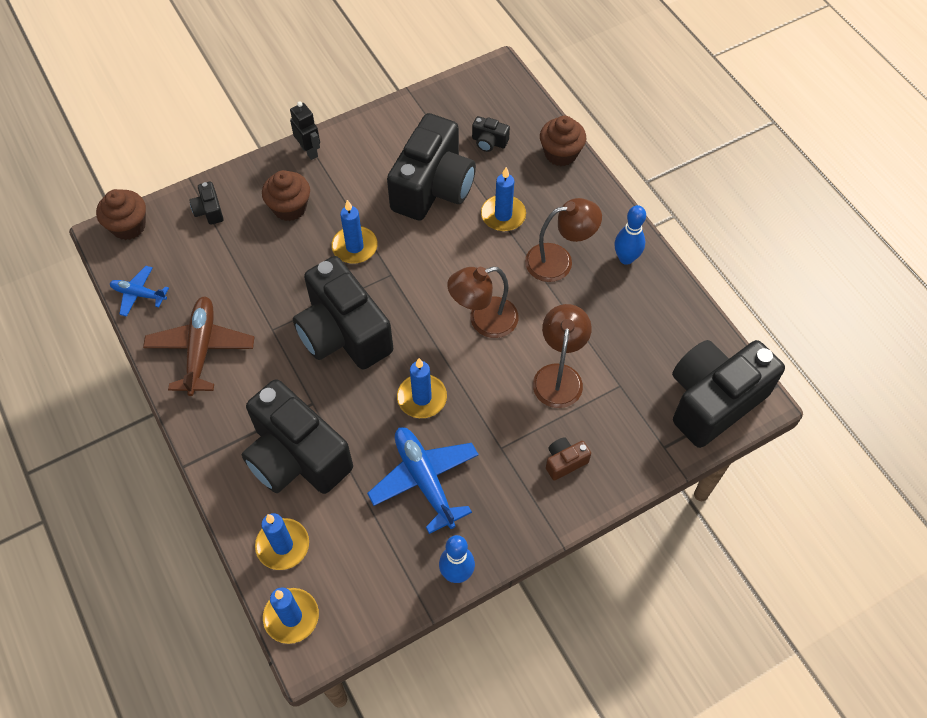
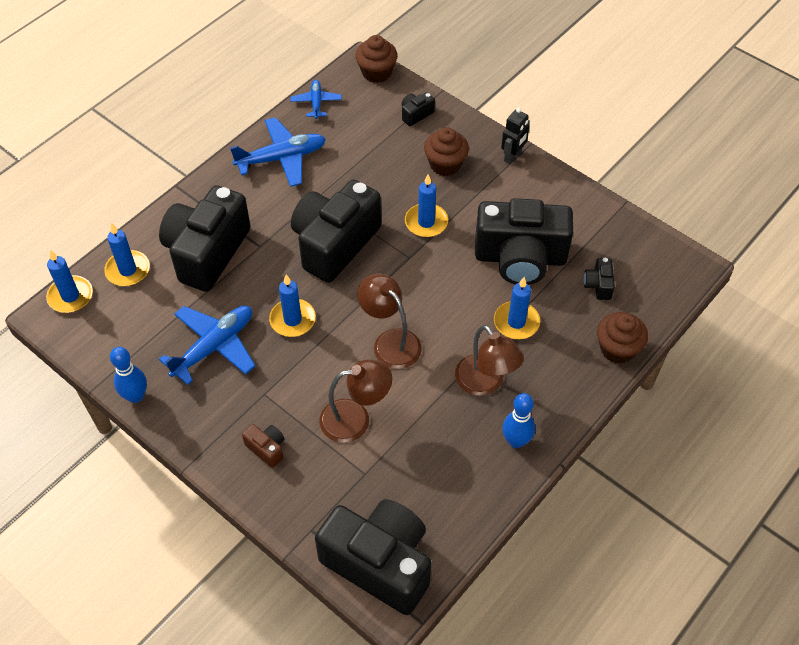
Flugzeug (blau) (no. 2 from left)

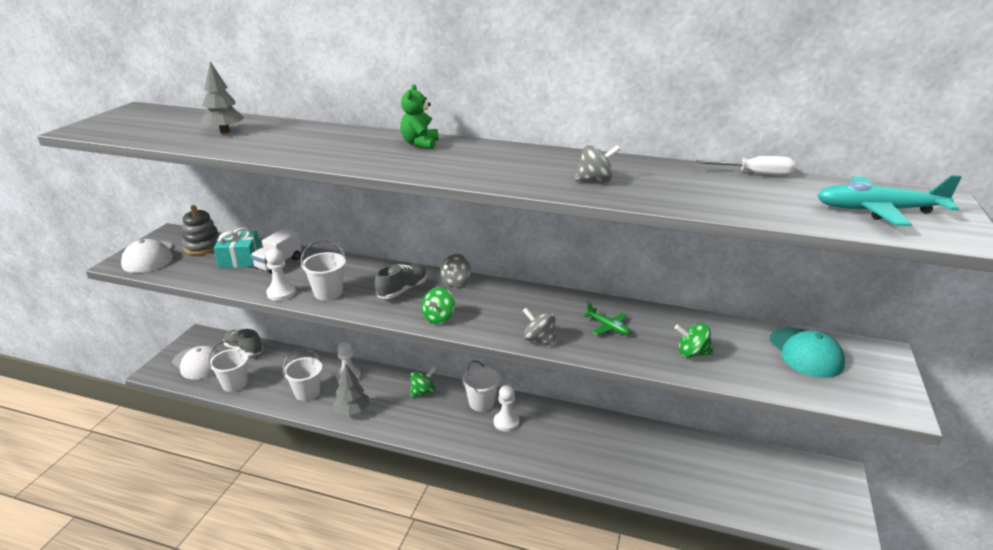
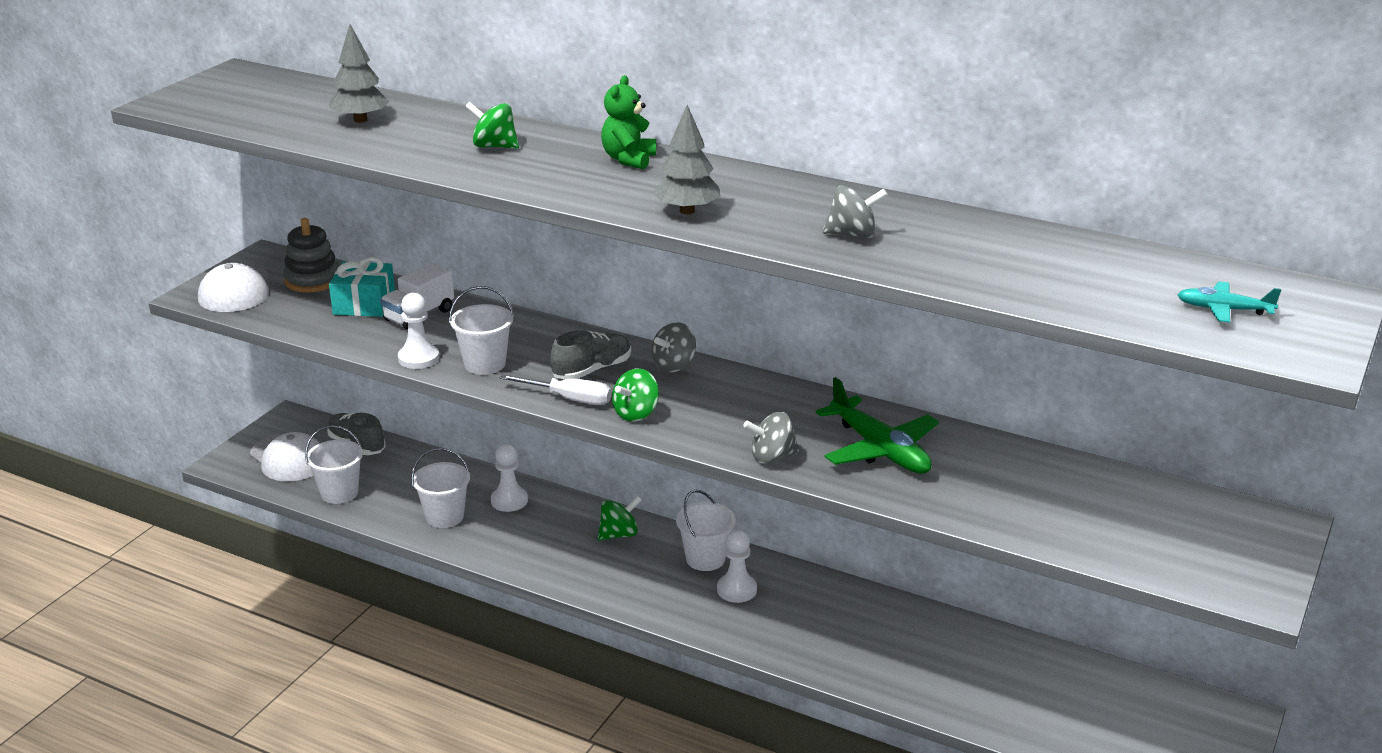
Kappe (türkis)
Baum (grau) (no. 2 from left)
Kreisel (grün) (no. 1 from left)
Schraubenzieher (weiß)
Kreisel (grau) (no. 2 from left)
Flugzeug (grün)
Flugzeug (türkis)

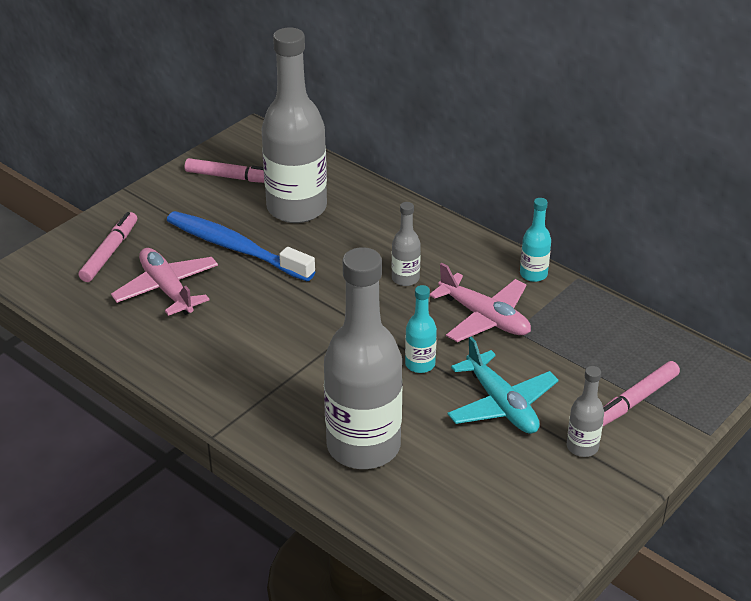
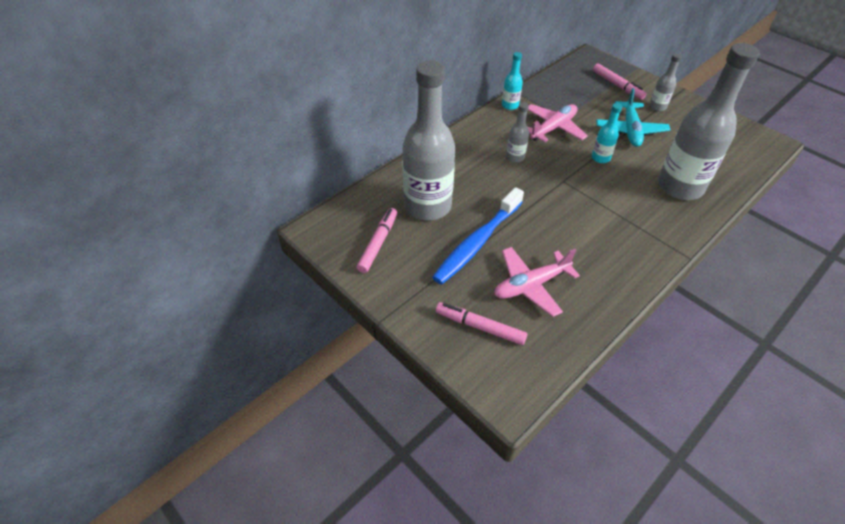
Flugzeug (türkis)

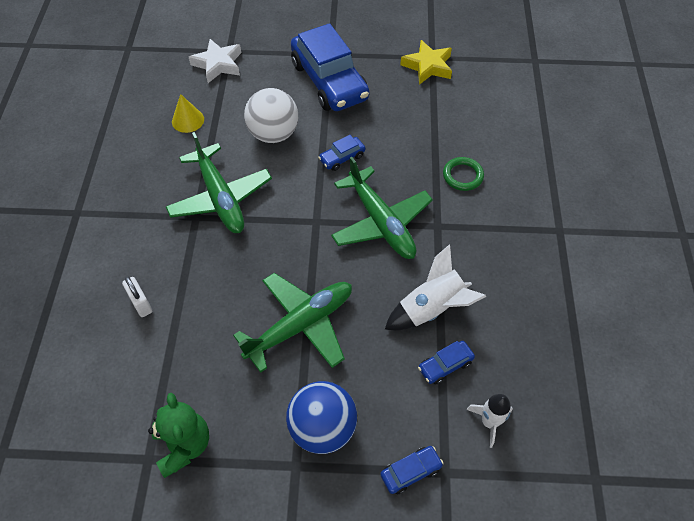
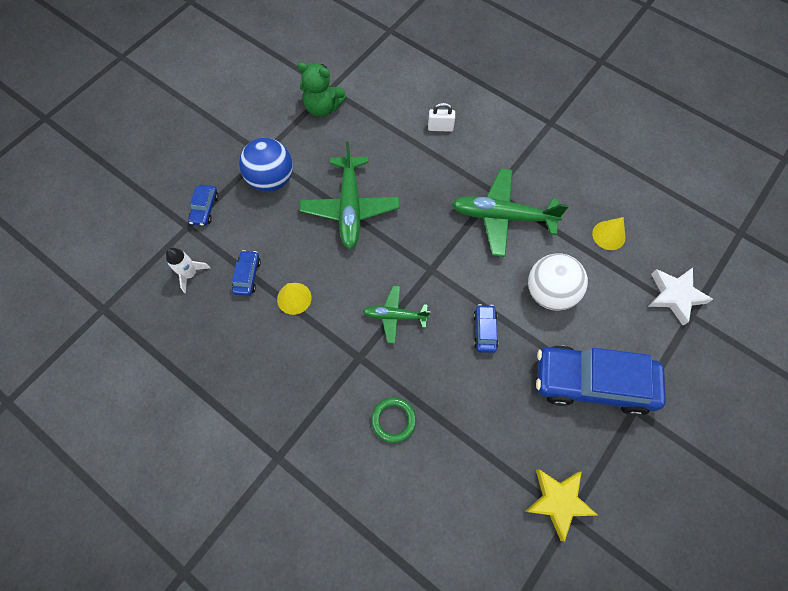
Kegel (gelb) (no. 1 from left)
Flugzeug (grün) (no. 2 from left)

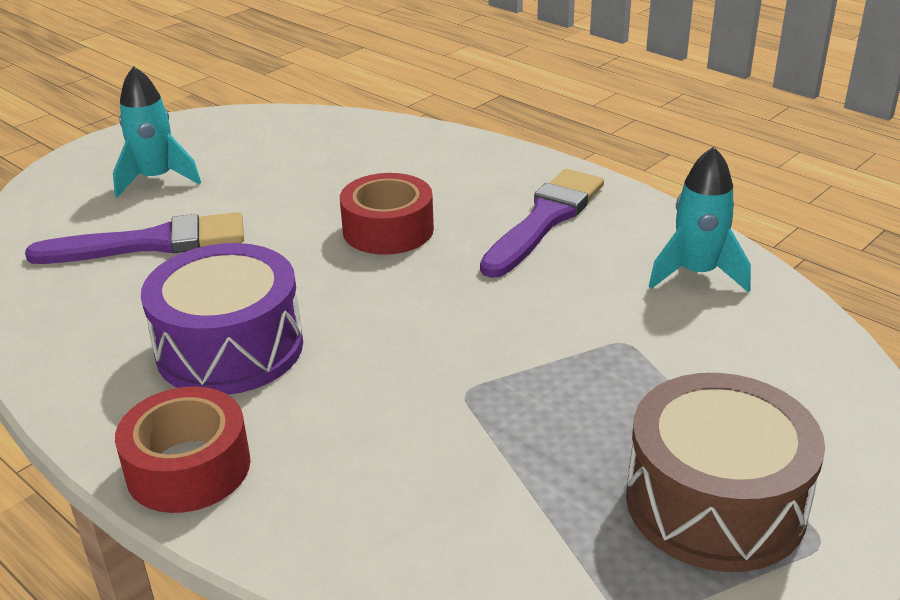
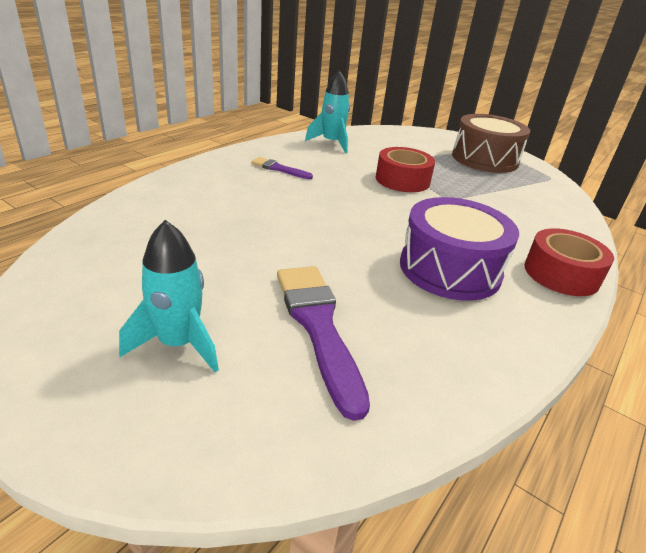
Klebeband (rot) (no. 1 from left)
Pinsel (lila) (no. 1 from left)

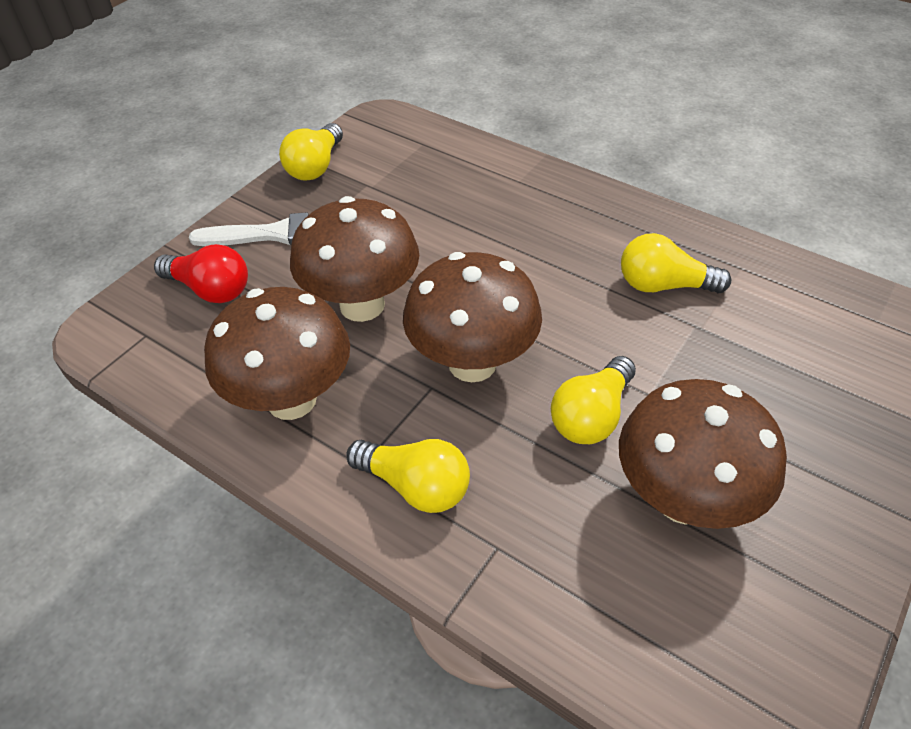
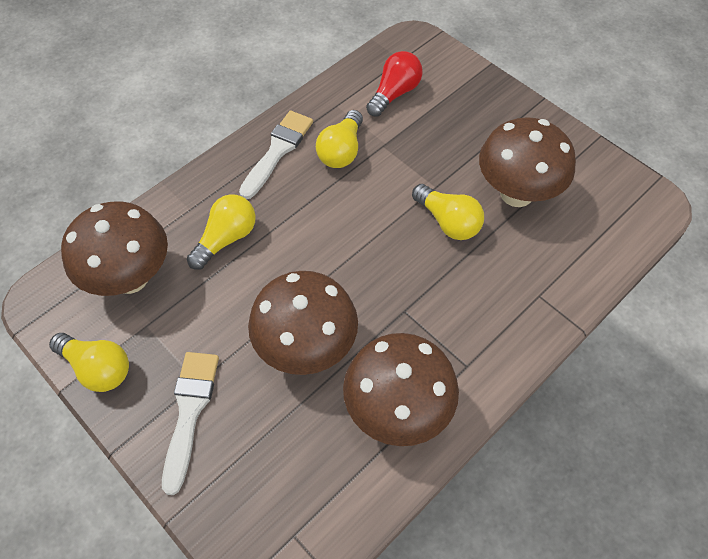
Pinsel (weiß) (no. 2 from left)
Glühbirne (rot)
Glühbirne (gelb) (no. 2 from left)
Pilz (braun) (no. 1 from left)

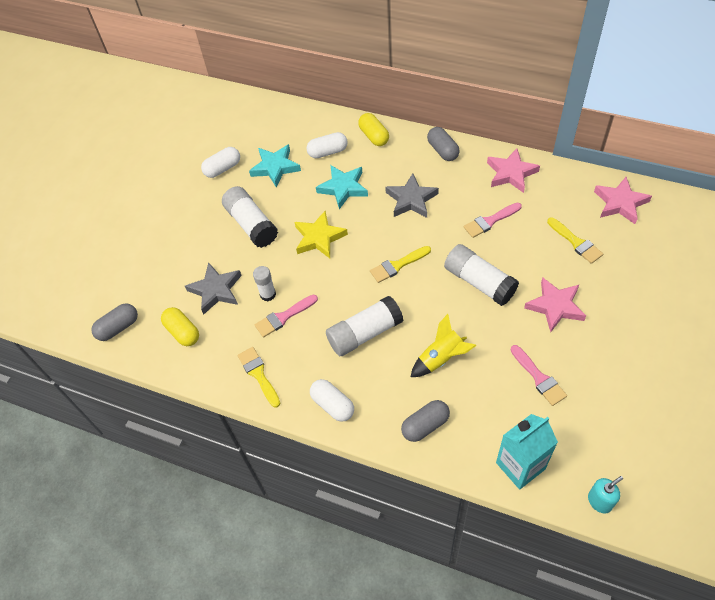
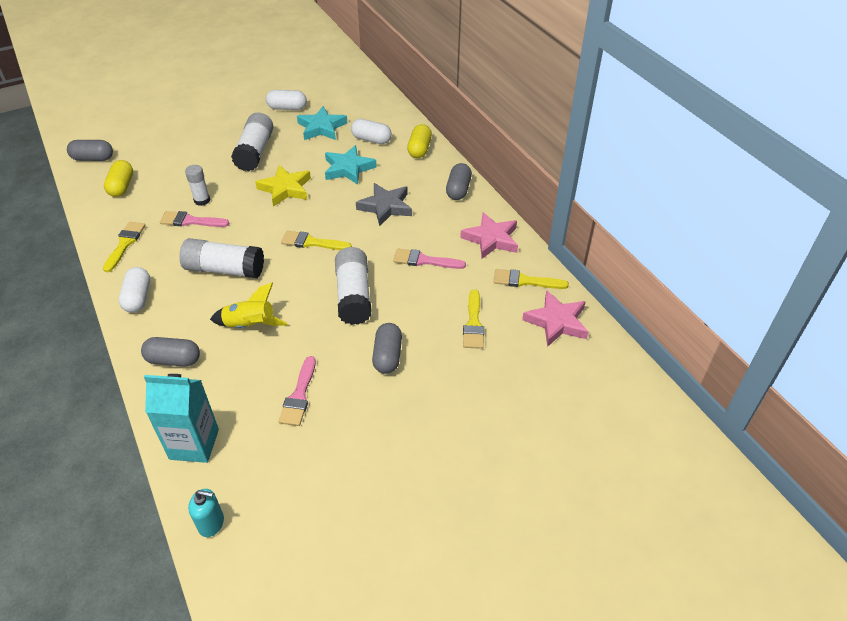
Stern (grau) (no. 1 from left in the first image)
Pinsel (gelb) (no. 4 from left)
Kapsel (grau) (no. 3 from left)

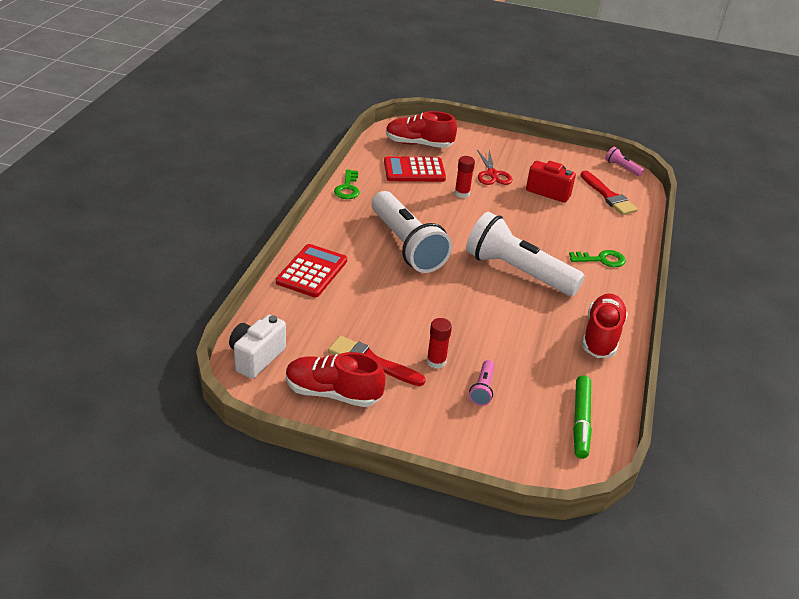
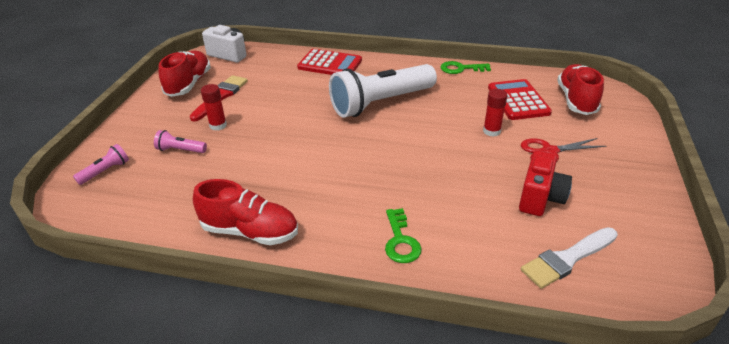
Taschenlampe (weiß) (no. 2 from left in the first image)
Filzstift (grün)
Taschenlampe (rosa) (no. 1 from left)
Pinsel (weiß)

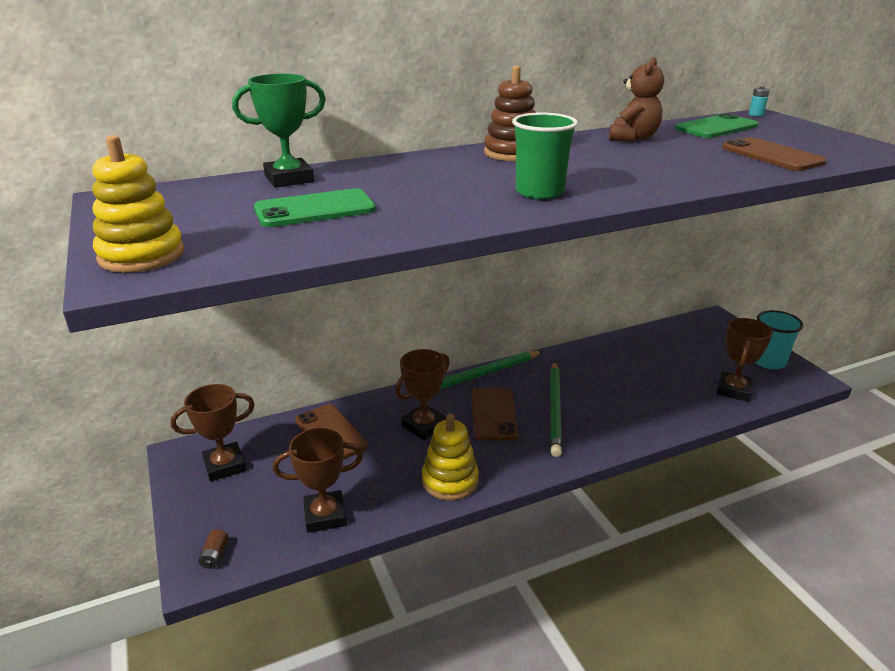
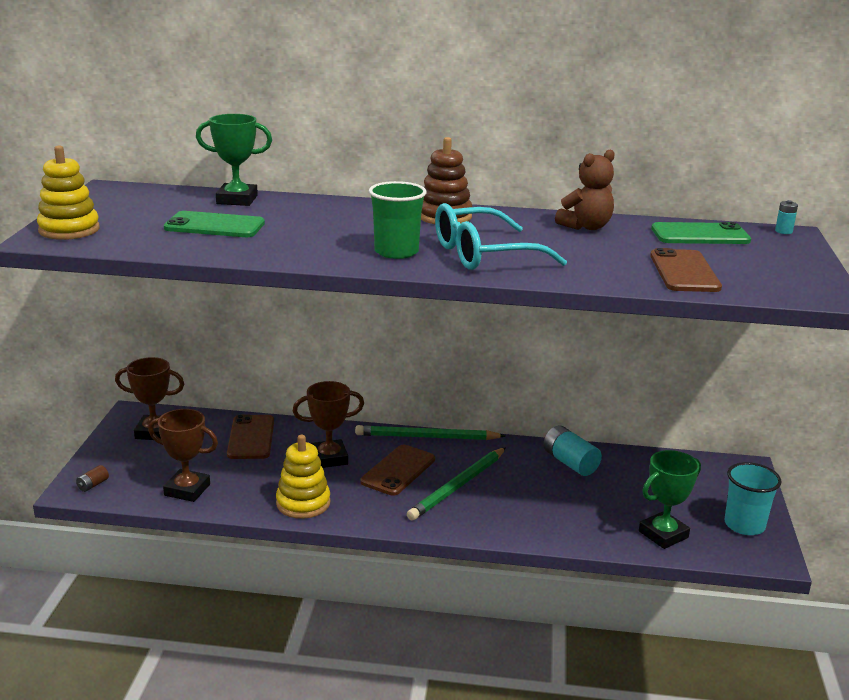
Brille (türkis)
Batterie (türkis) (no. 1 from left)
Pokal (grün) (no. 2 from left)

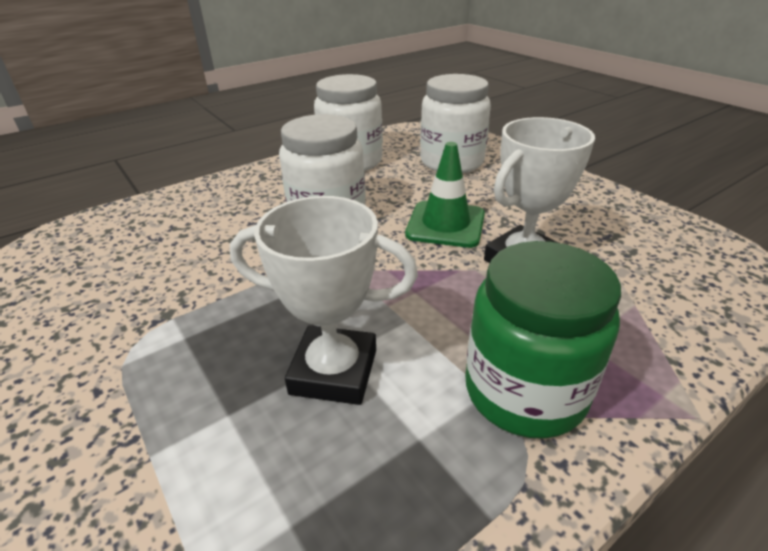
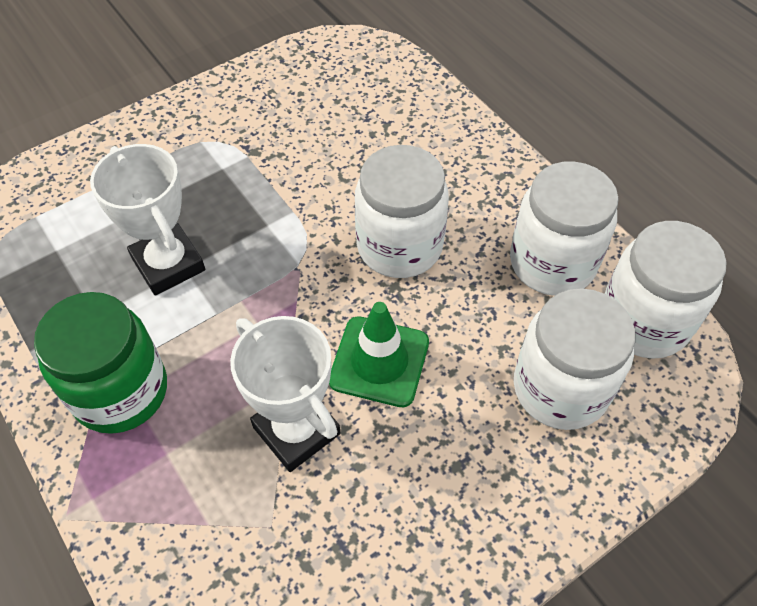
Einmachglas (weiß) (no. 4 from left)
Pokal (weiß) (no. 1 from left)

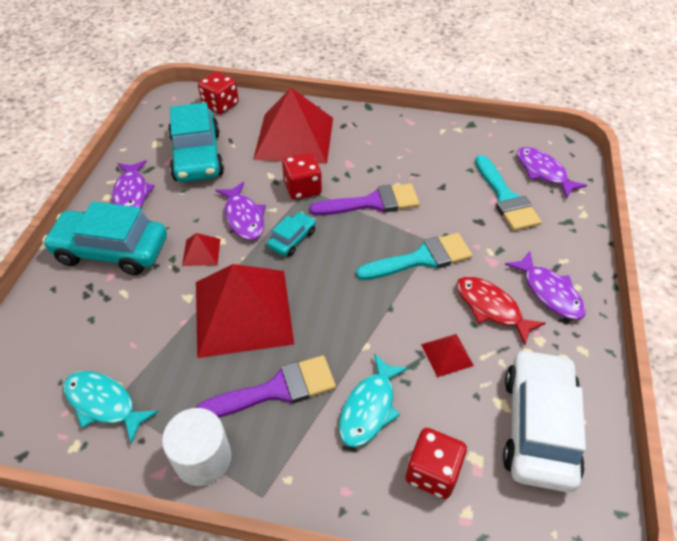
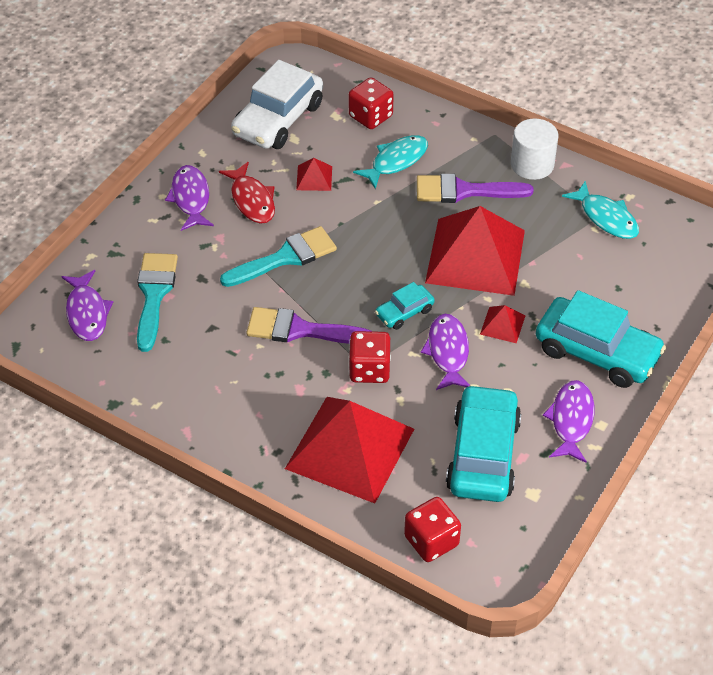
Pinsel (türkis) (no. 2 from left)

